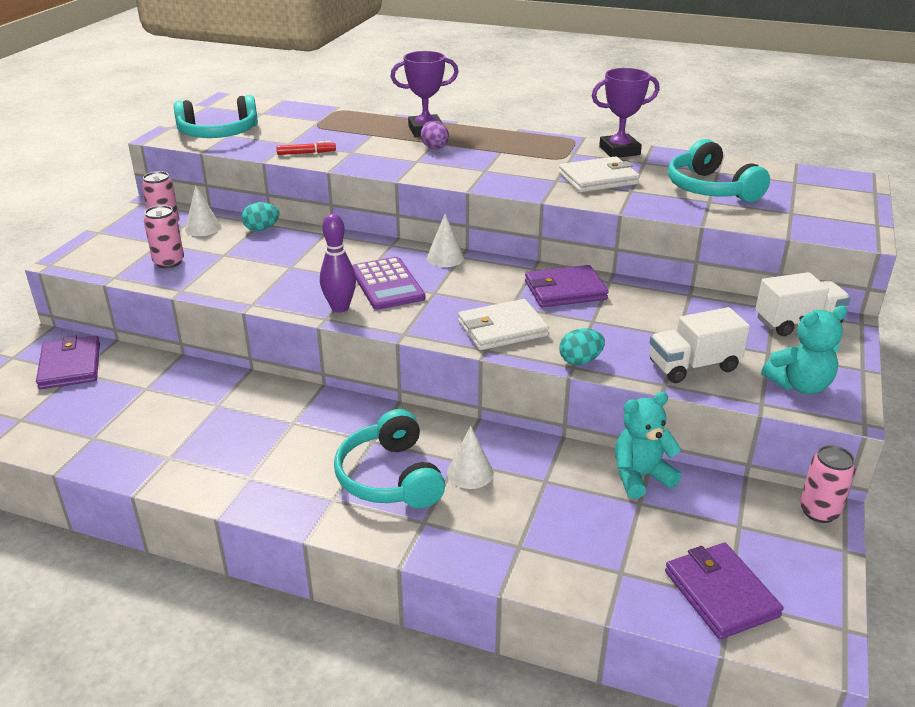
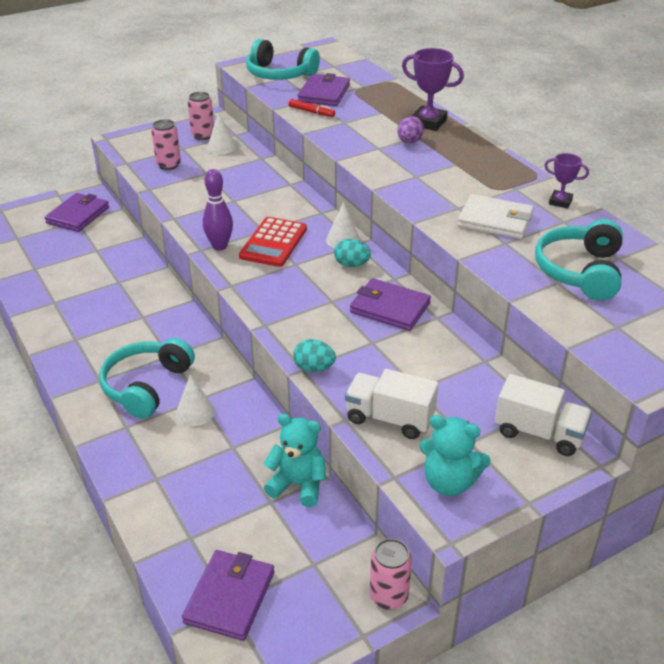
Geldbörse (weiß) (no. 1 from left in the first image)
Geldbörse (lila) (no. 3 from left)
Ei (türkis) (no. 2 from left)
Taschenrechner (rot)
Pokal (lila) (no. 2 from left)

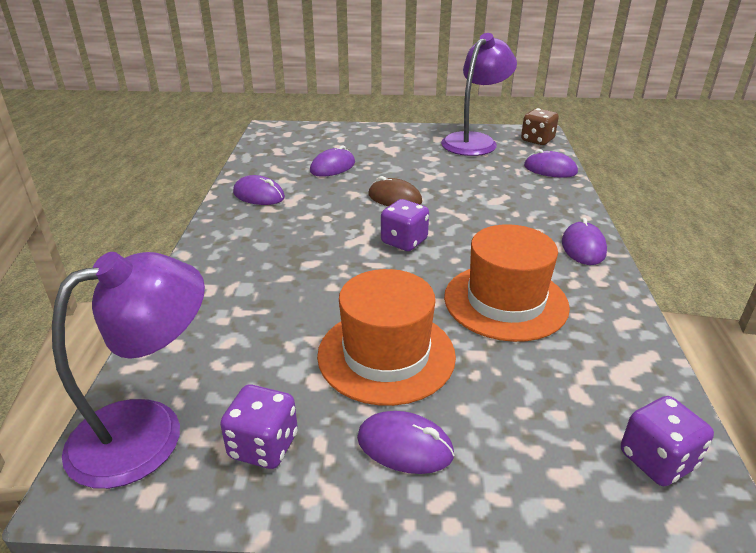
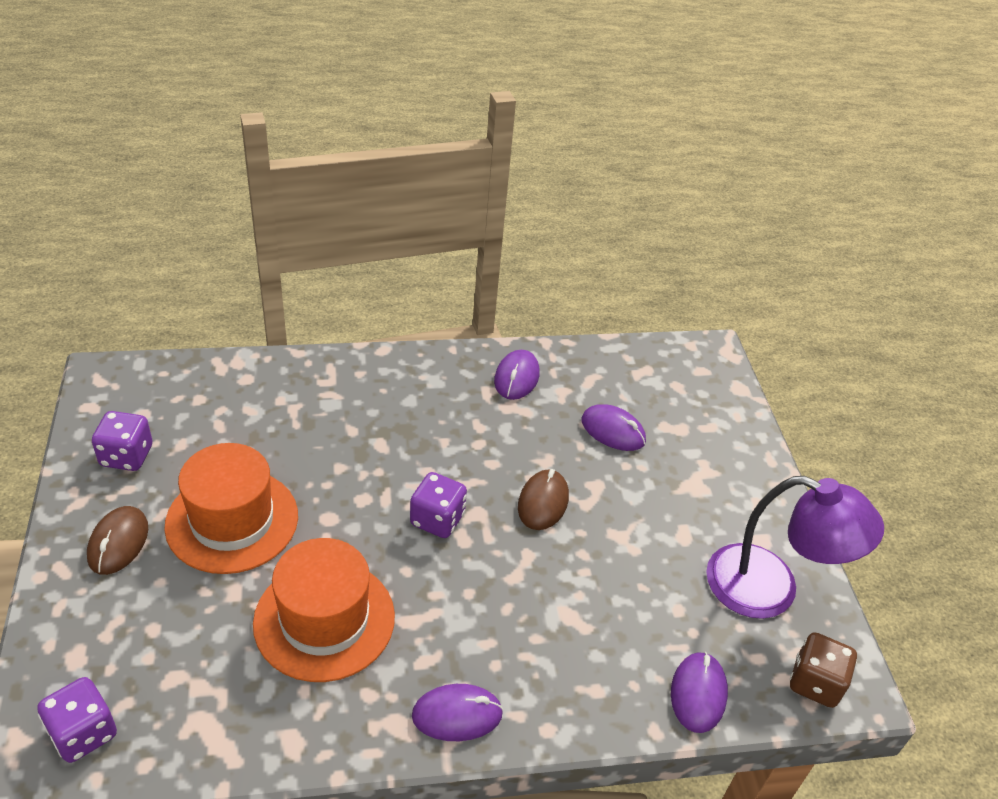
Lampe (lila) (no. 1 from left in the first image)
Computermaus (braun) (no. 1 from left)

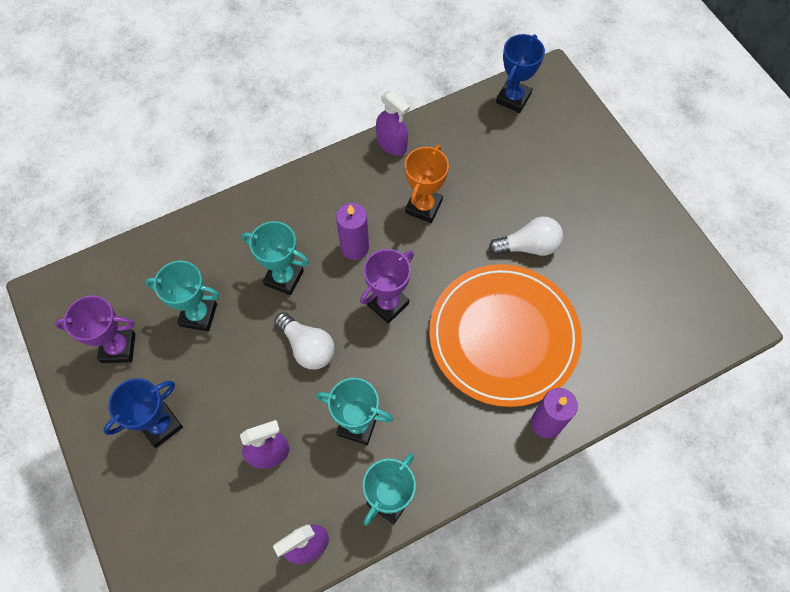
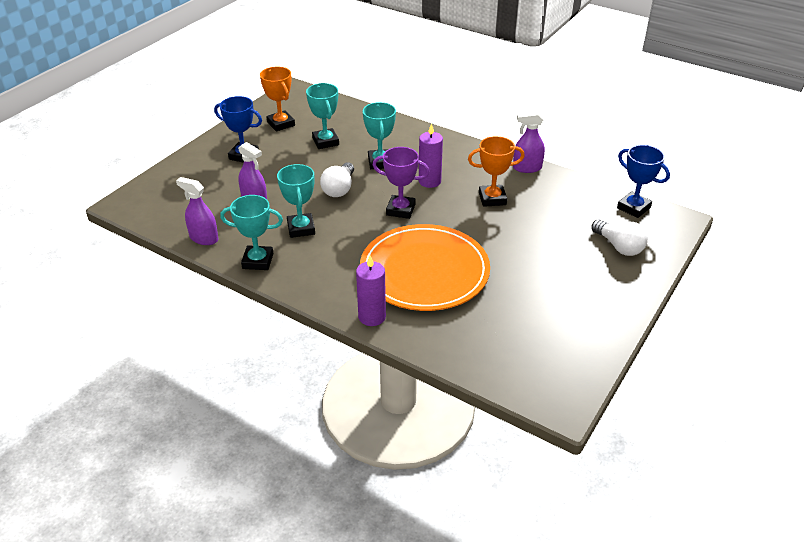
Glühbirne (weiß) (no. 2 from left)
Pokal (orange) (no. 1 from left)
Sprühflasche (lila) (no. 3 from left)
Pokal (blau) (no. 2 from left)

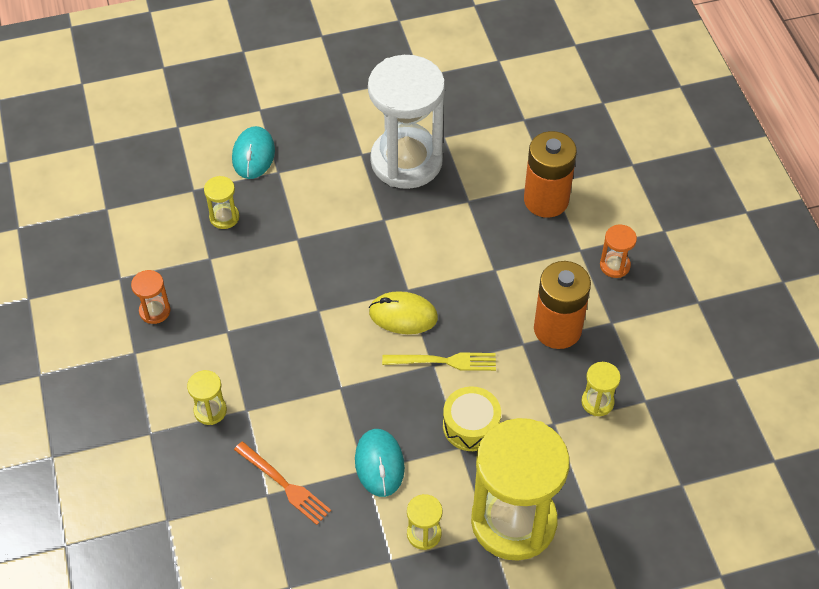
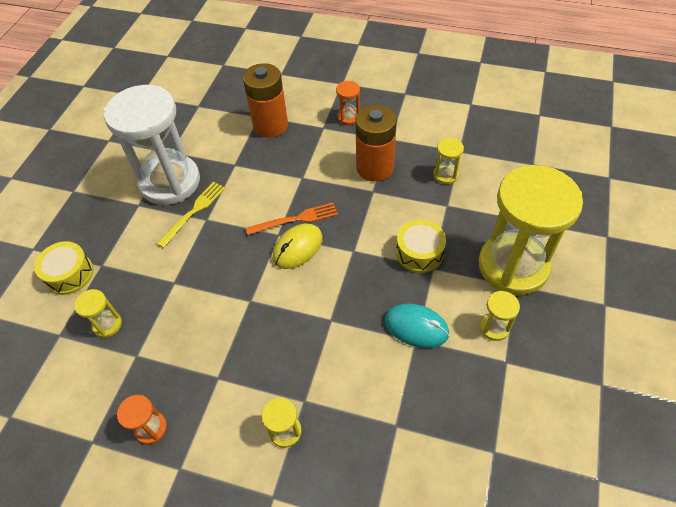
Gabel (orange)
Gabel (gelb)
Trommel (gelb) (no. 1 from left)

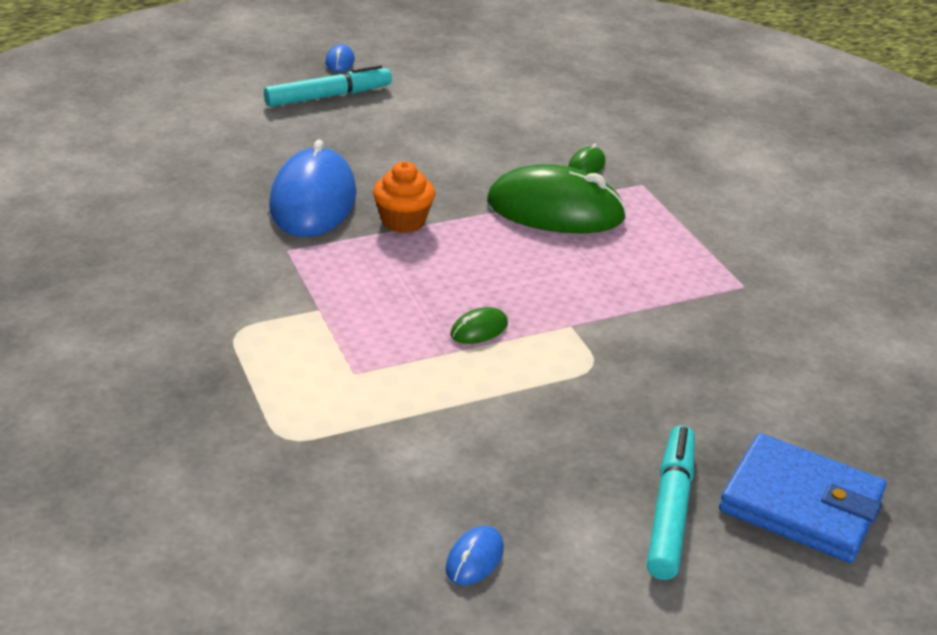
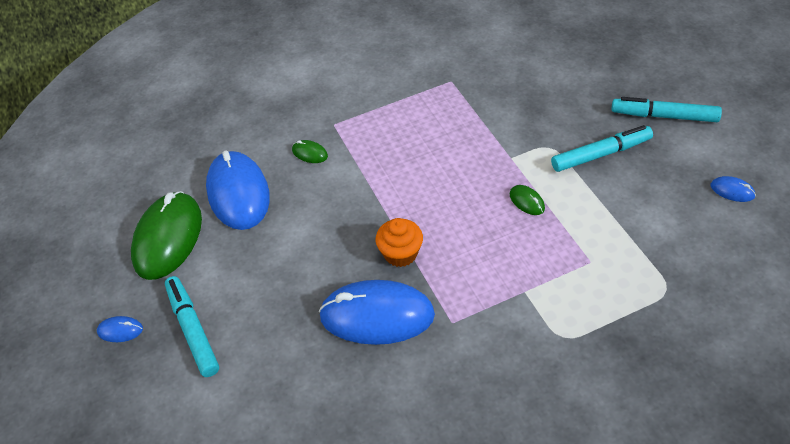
Geldbörse (blau)
Computermaus (blau) (no. 2 from left)
Filzstift (türkis) (no. 2 from left)
Computermaus (grün) (no. 1 from left)

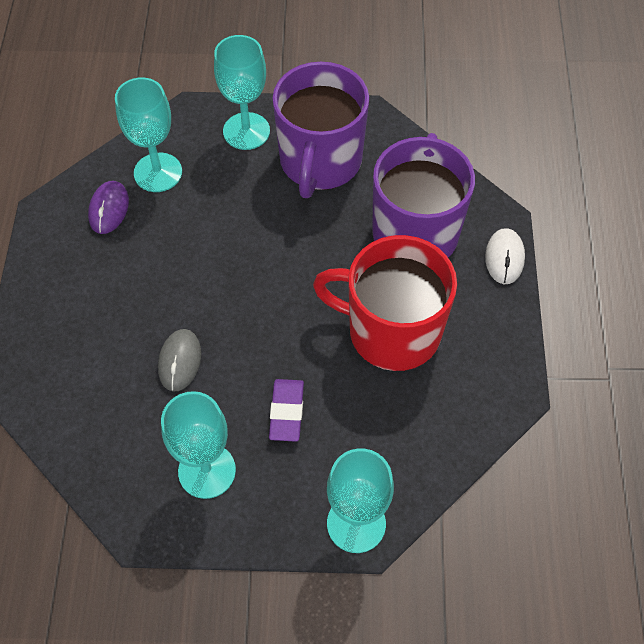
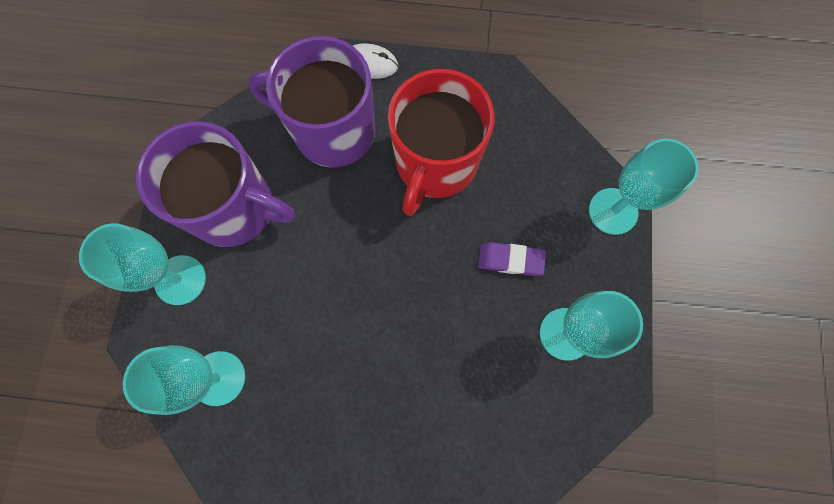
Computermaus (lila)
Computermaus (grau)

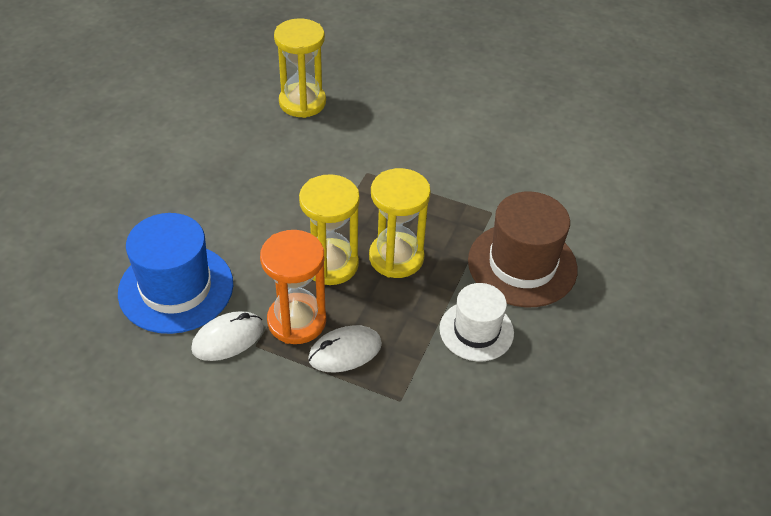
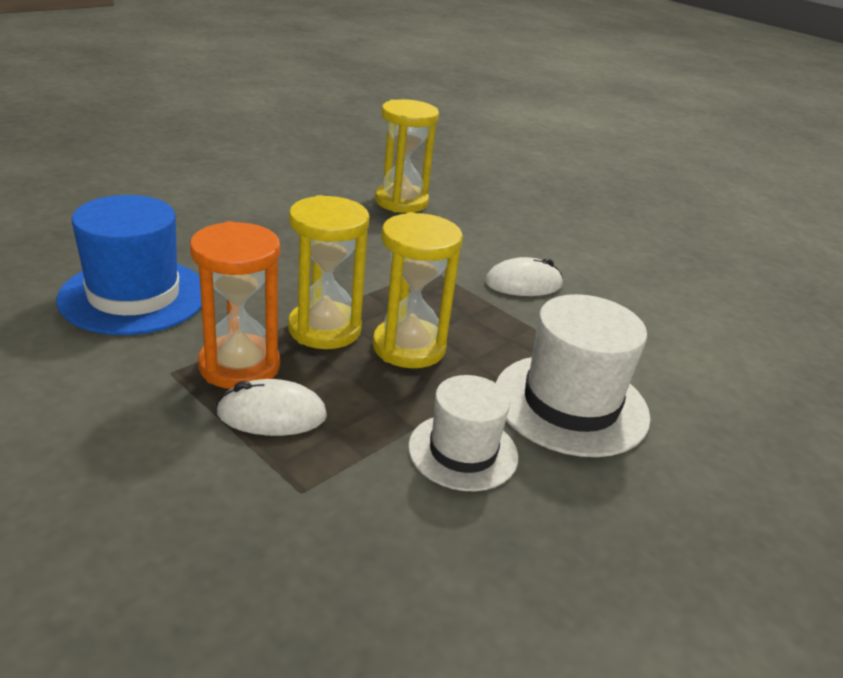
Computermaus (weiß) (no. 2 from left)
Hut (weiß) (no. 2 from left)

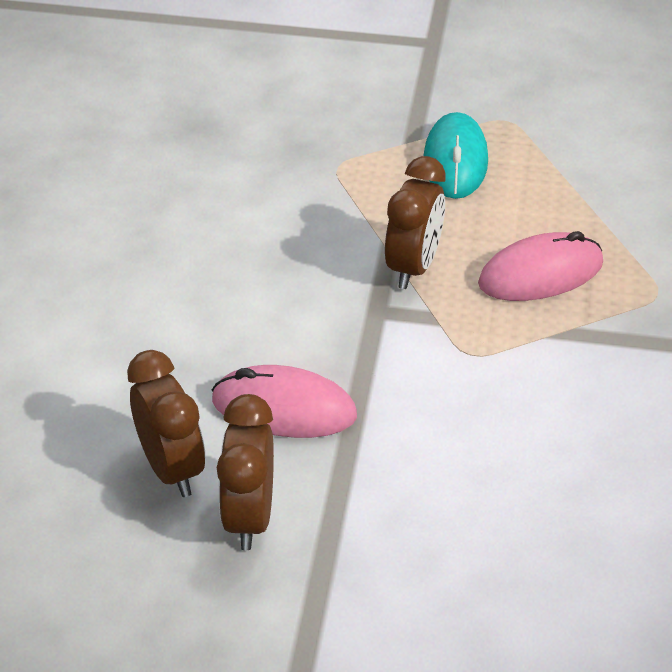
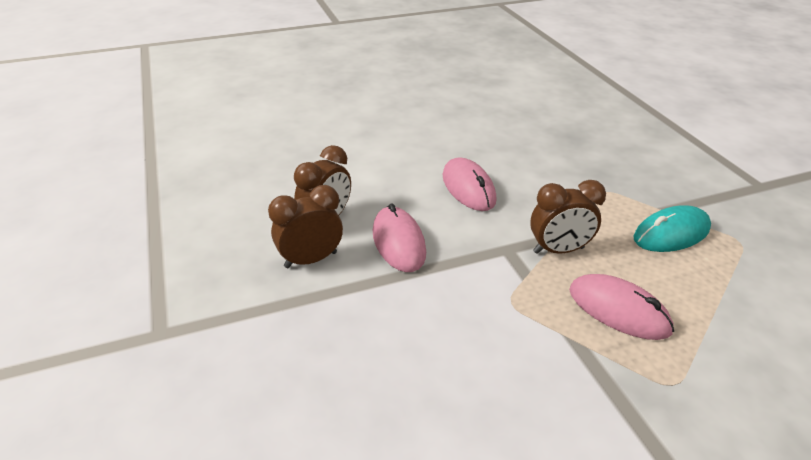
Computermaus (rosa) (no. 2 from left)

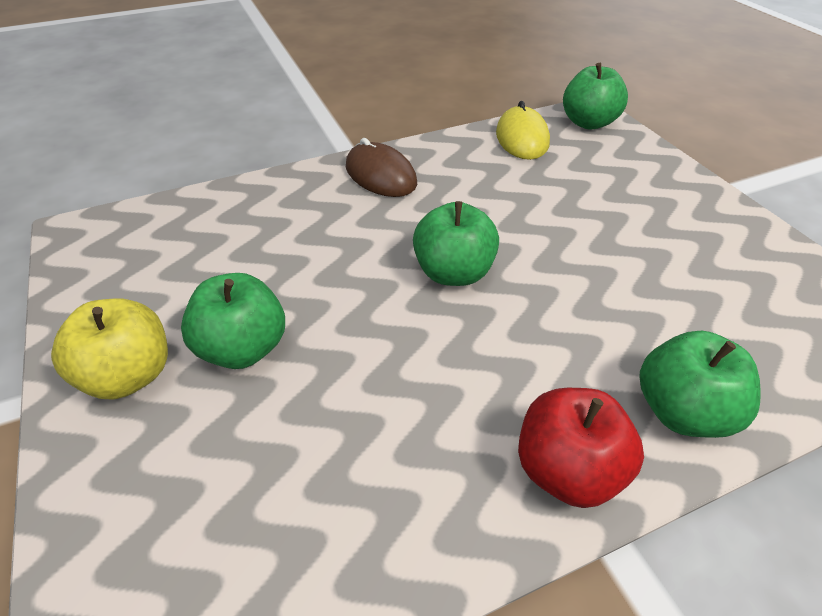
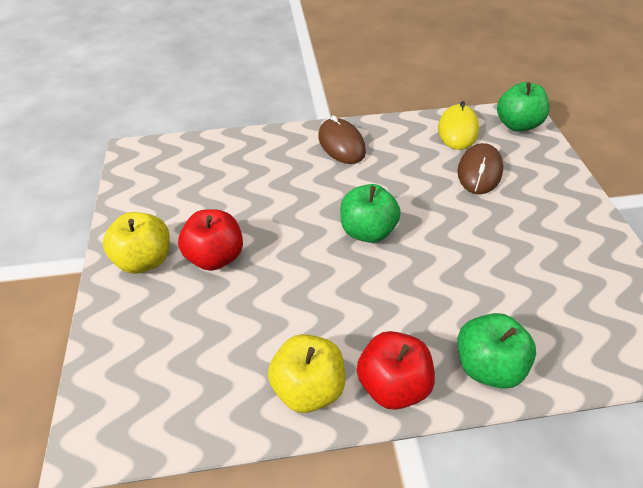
Apfel (gelb) (no. 2 from left)
Computermaus (braun) (no. 2 from left)
Apfel (rot) (no. 1 from left)

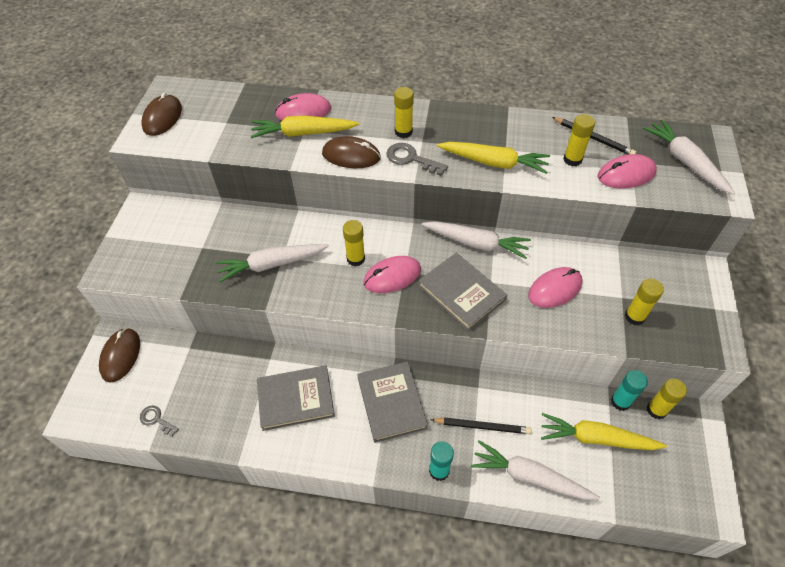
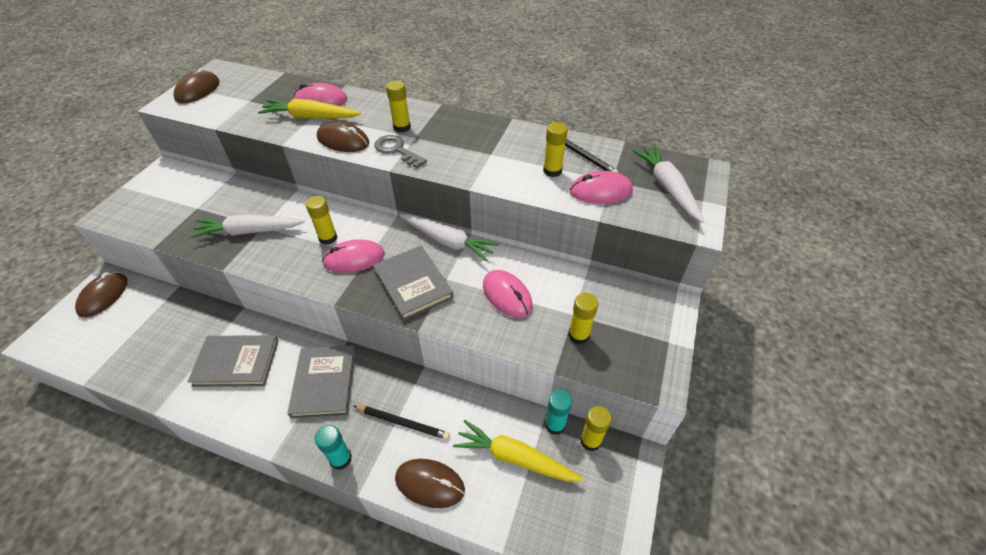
Schlüssel (grau) (no. 1 from left in the first image)
Karotte (gelb) (no. 2 from left in the first image)
Computermaus (braun) (no. 4 from left)
Computermaus (rosa) (no. 3 from left)

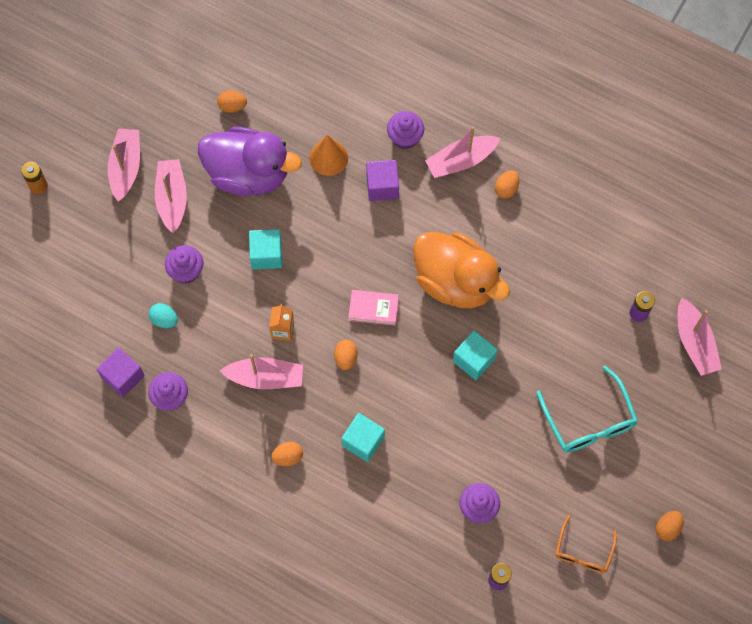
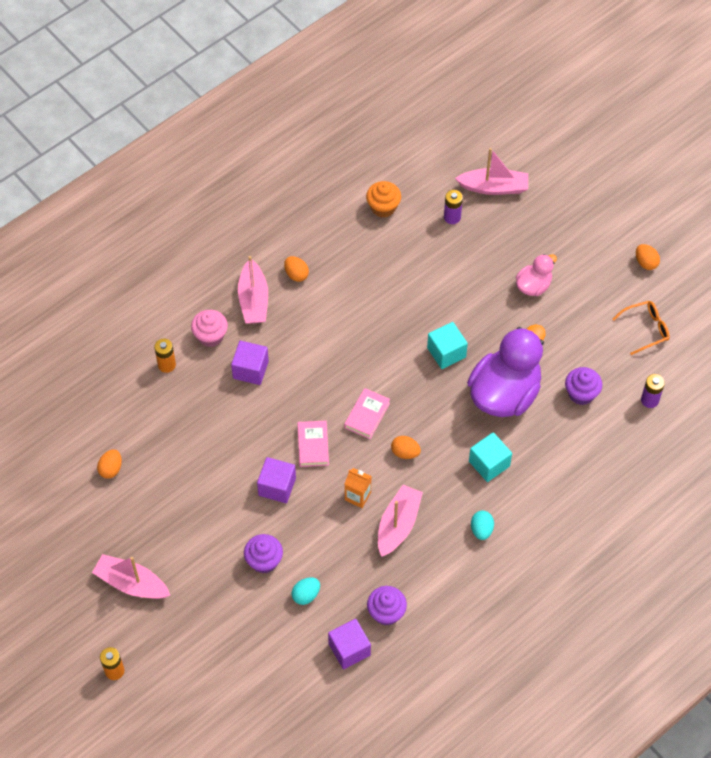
Boot (rosa) (no. 2 from left in the first image)
Kegel (orange)
Ente (orange)
Batterie (orange) (no. 2 from left)
Buch (rosa) (no. 1 from left)
Muffin (orange)
Ente (lila)
Ente (rosa)
Kubus (lila) (no. 2 from left)
Ei (türkis) (no. 2 from left)
Muffin (rosa)
Brille (orange)

